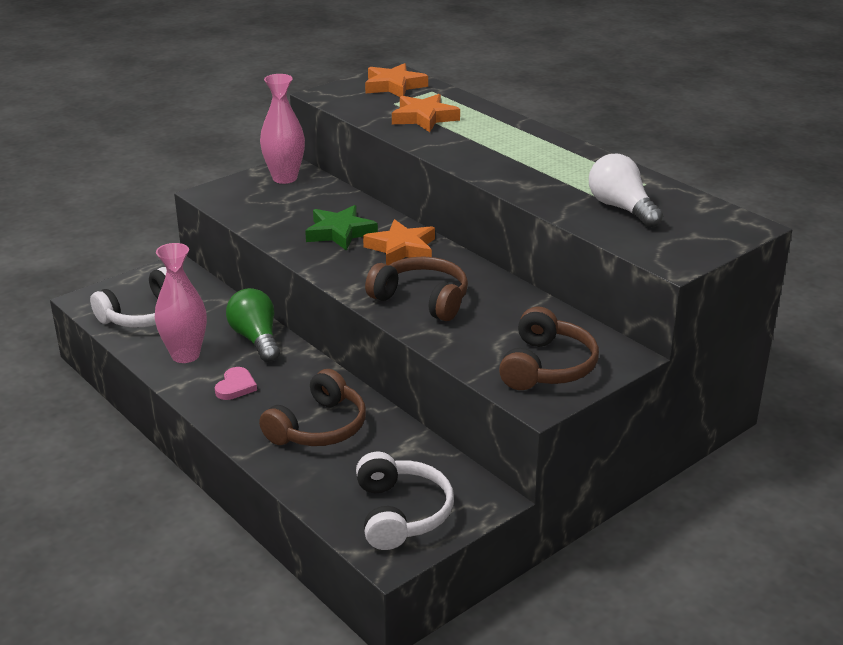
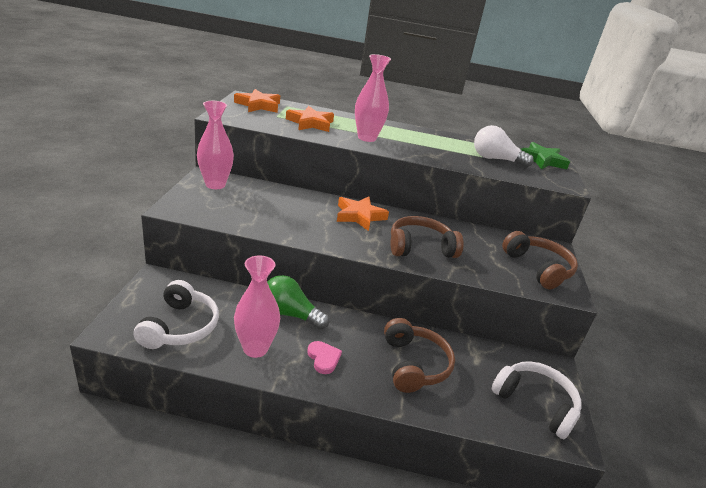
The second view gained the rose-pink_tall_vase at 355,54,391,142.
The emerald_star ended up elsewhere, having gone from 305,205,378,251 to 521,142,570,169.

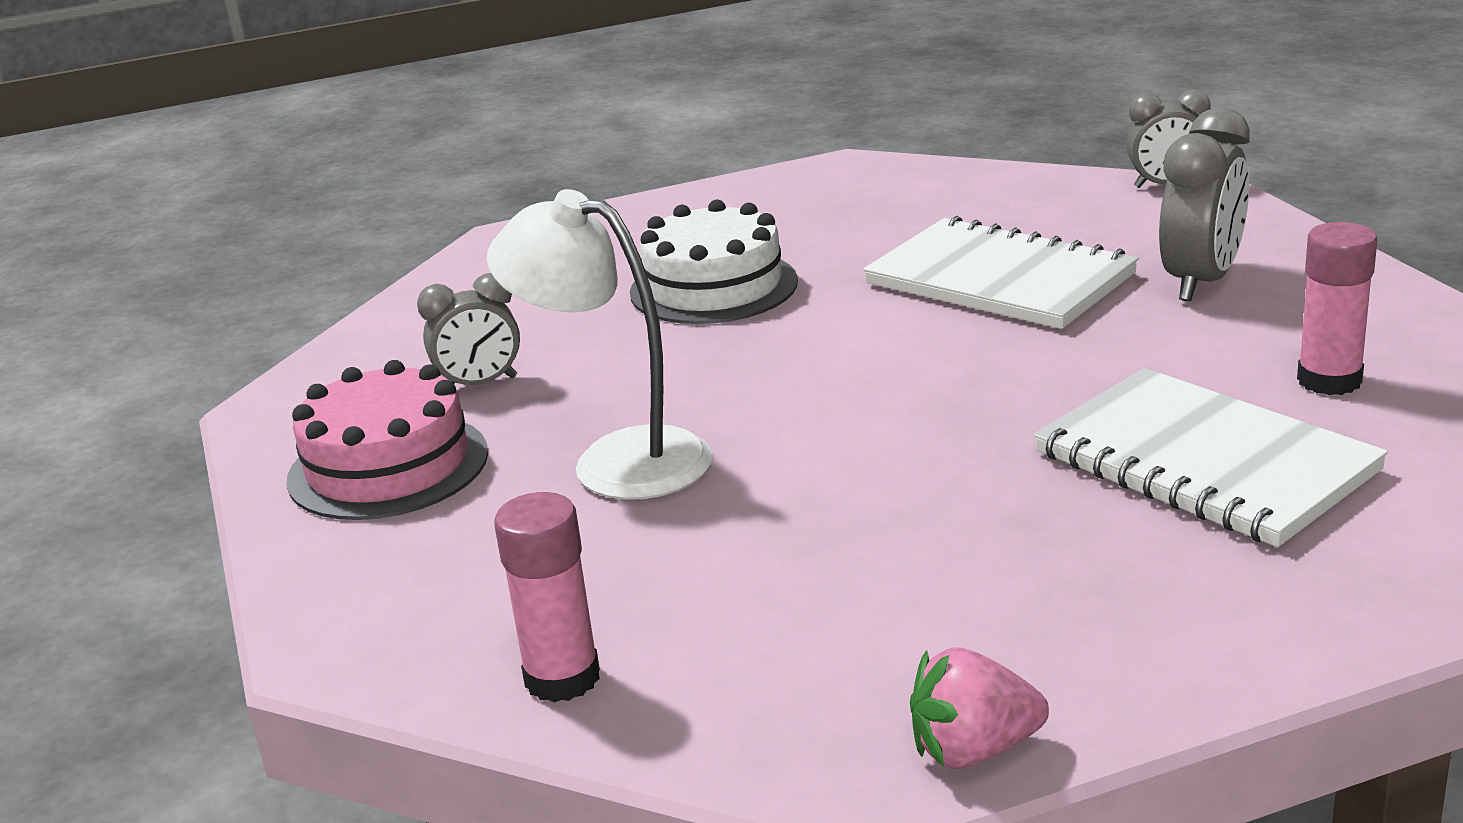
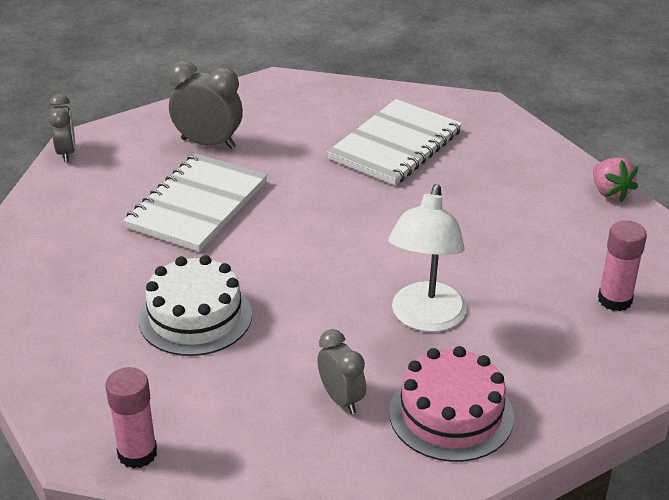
The rose-pink_glue_stick ended up elsewhere, having gone from 1297,222,1377,395 to 106,367,157,469.

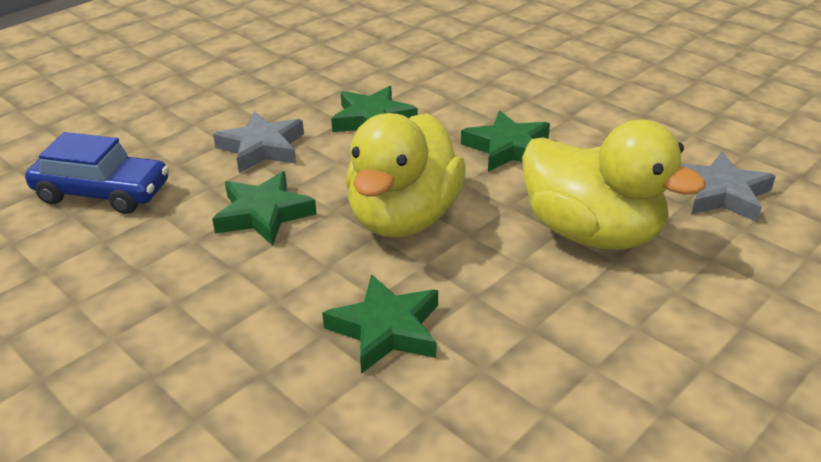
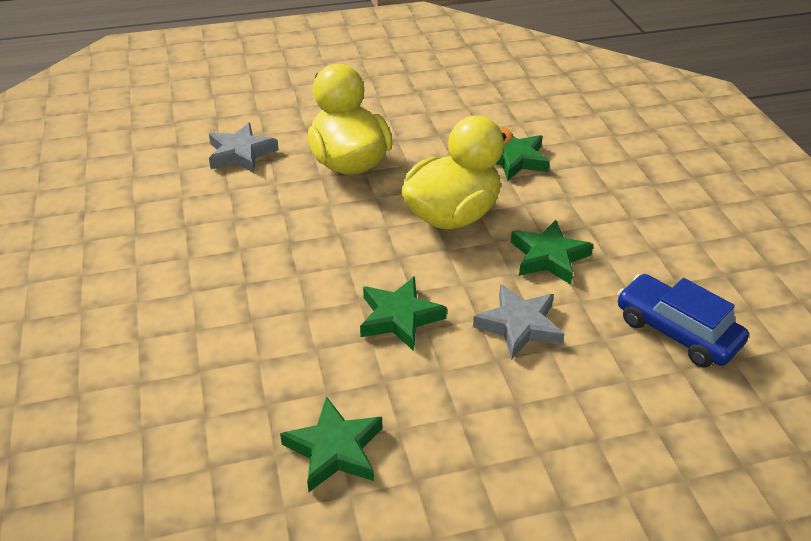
The emerald_star ended up elsewhere, having gone from 461,110,550,172 to 280,396,382,492.

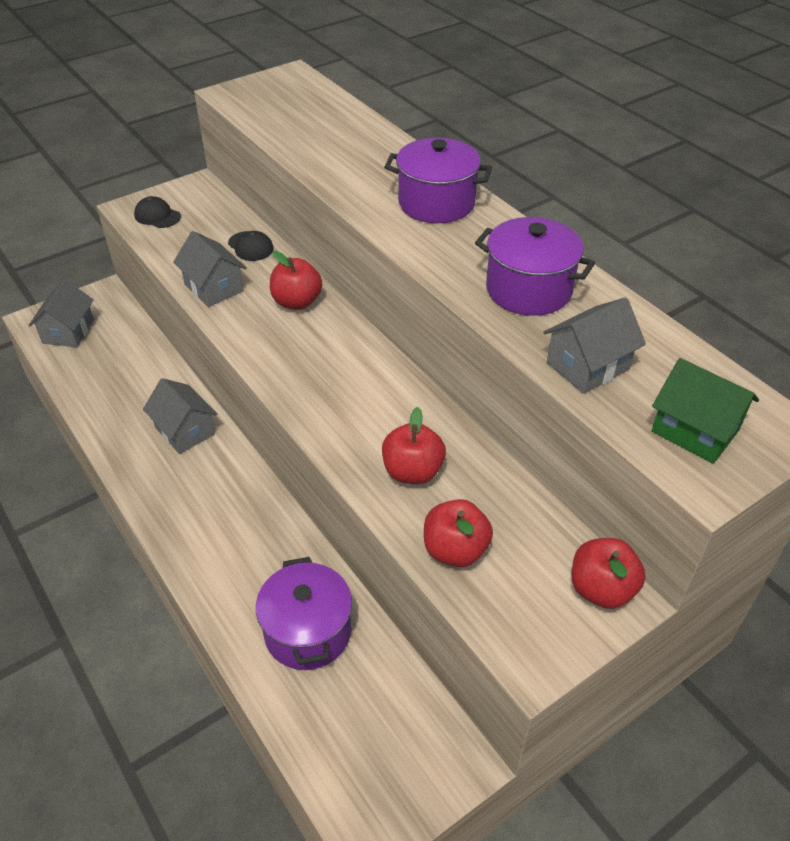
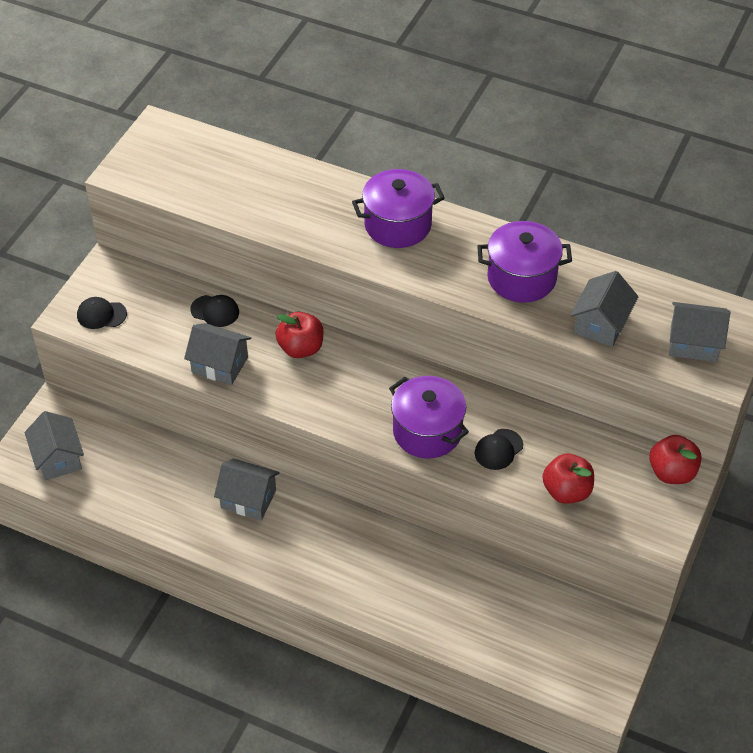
The violet_cooking_pot ended up elsewhere, having gone from 256,557,352,670 to 389,376,469,459.
Where the scarlet_apple_fruit stood at 382,407,446,485, the jet-black_baseball_cap came to stand at 475,429,523,470.
What was the emerald_house at 652,358,759,464 turned into the grey_house at 669,302,730,362.

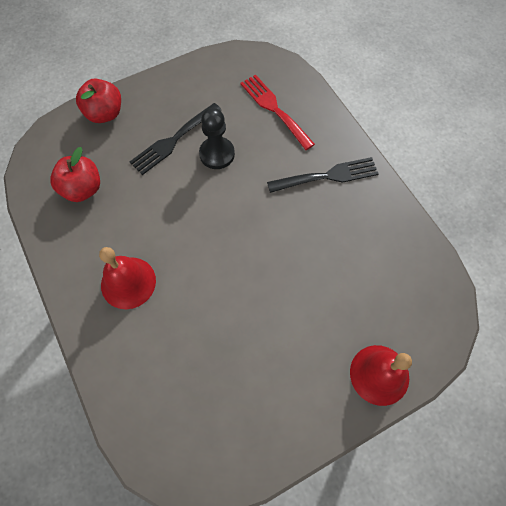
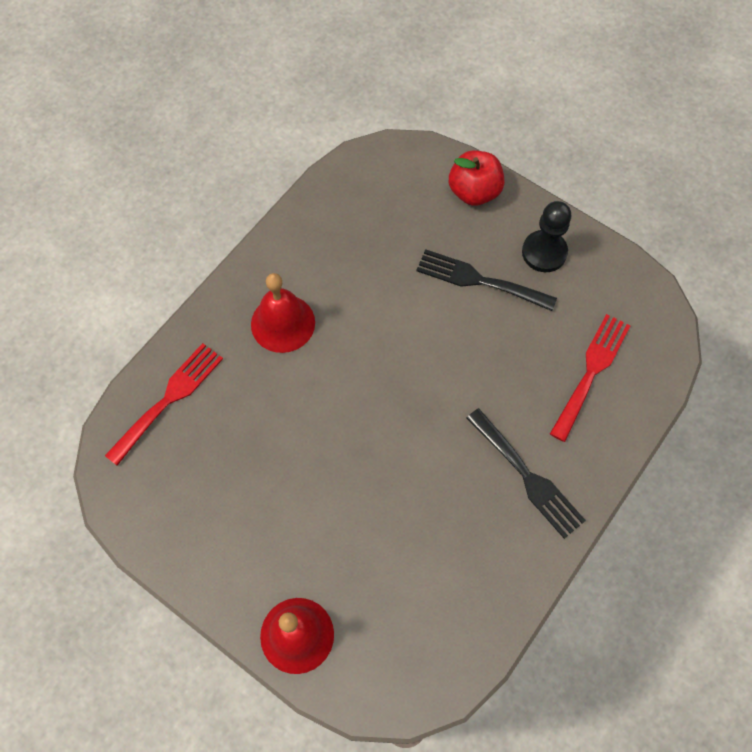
The second view lost the scarlet_apple_fruit at 50,147,100,202.
The second view gained the scarlet_table_fork at 105,343,223,466.
The jet-black_game_pawn ended up elsewhere, having gone from 199,108,235,169 to 522,201,571,272.

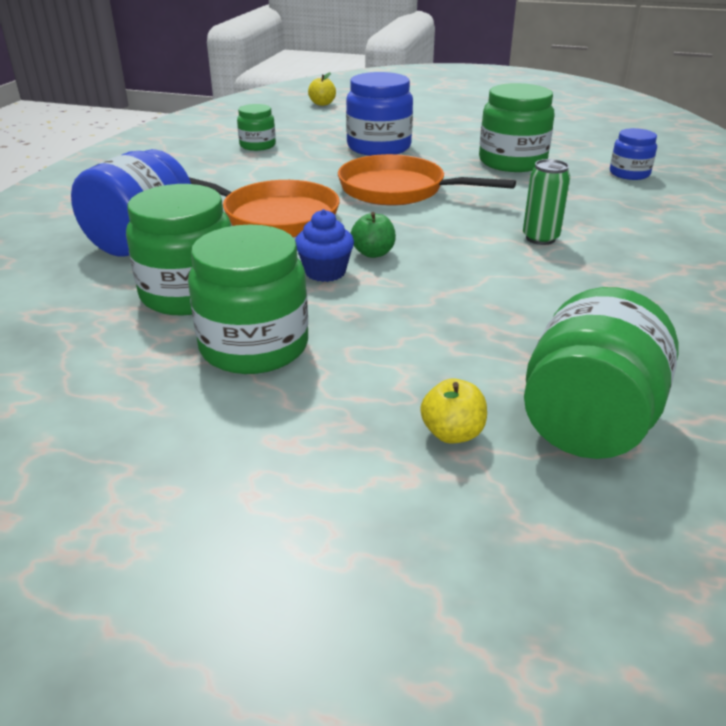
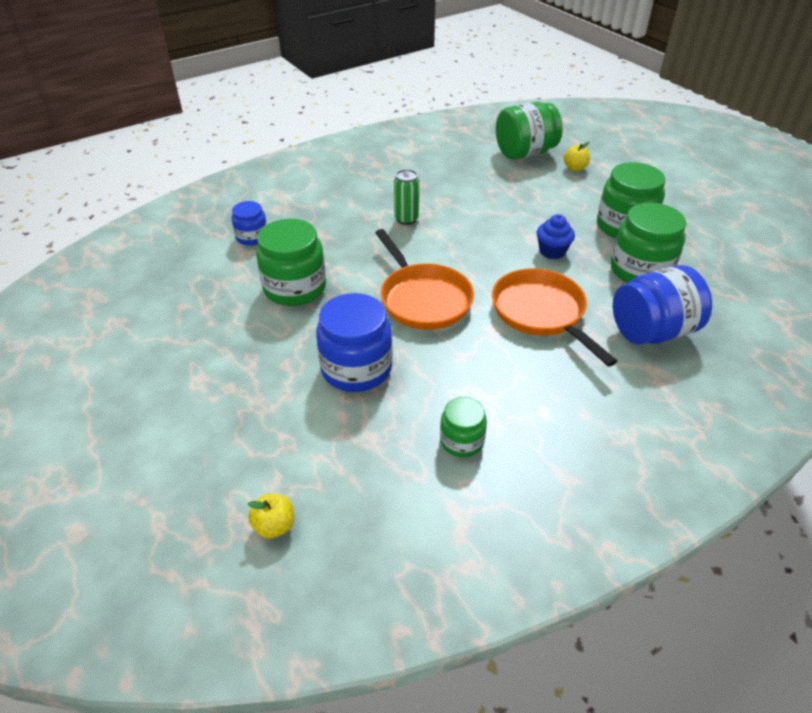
The second view lost the emerald_apple_fruit at 351,212,396,258.

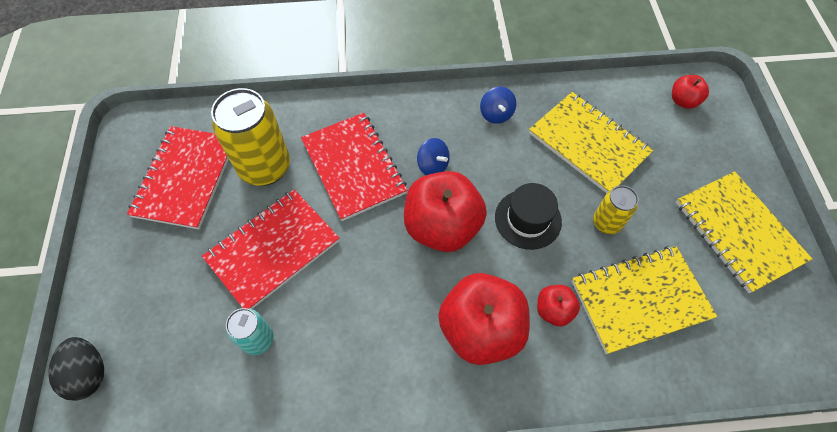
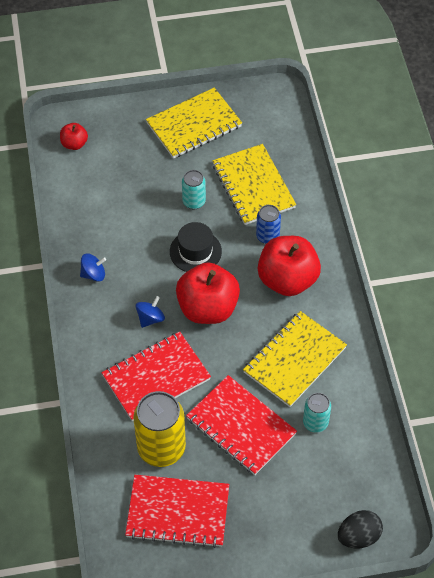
The golden_notebook ended up elsewhere, having gone from 529,92,653,193 to 243,311,347,407.
Where the scarlet_apple_fruit stood at 537,285,580,326, the cobalt_soda_can came to stand at 256,205,281,244.
What was the golden_soda_can at 593,185,639,234 turned into the teal_soda_can at 182,170,206,209.

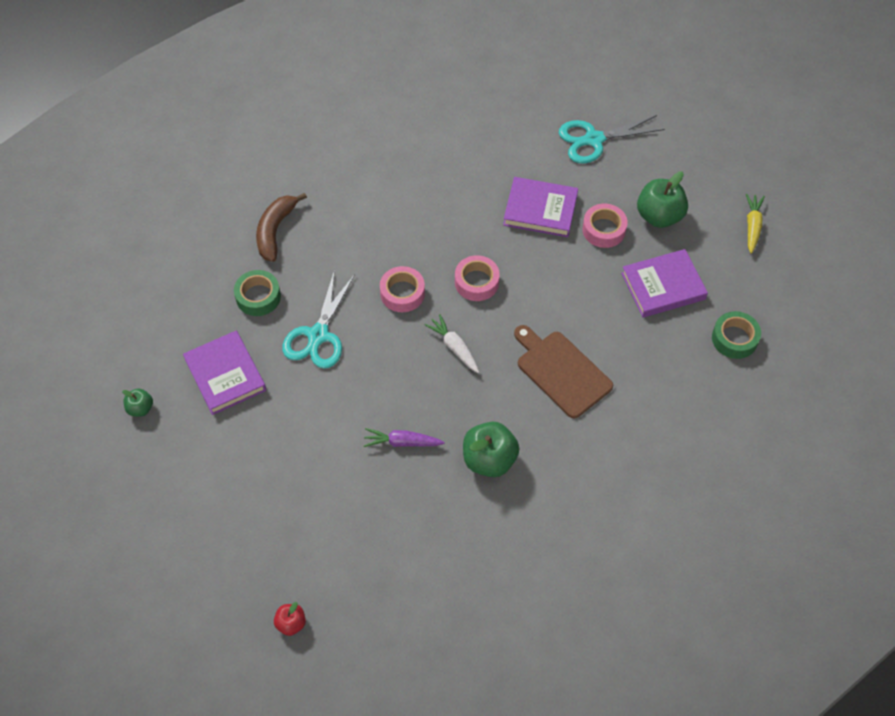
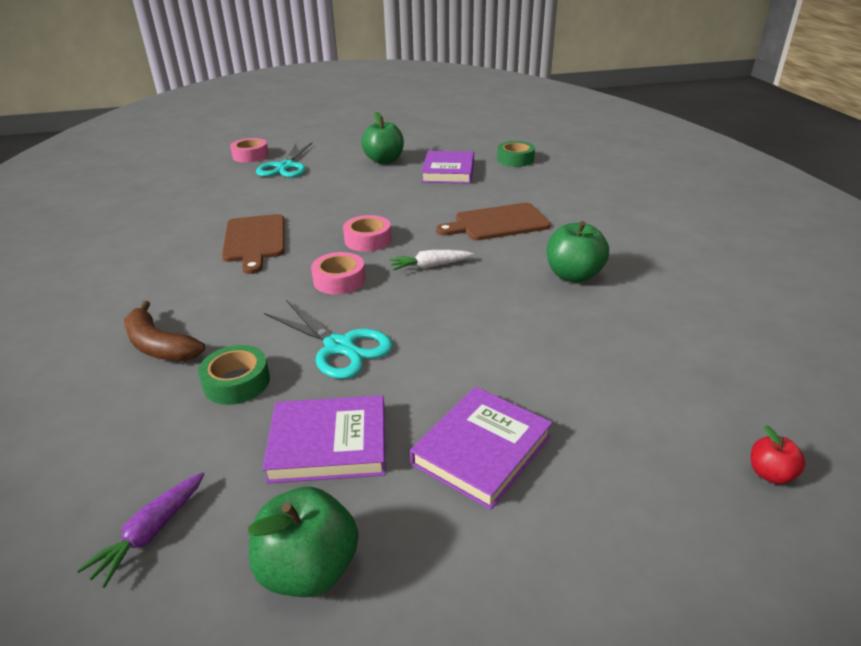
The second view lost the golden_toy_carrot at 746,194,765,254.
The second view gained the russet_chopping_board at 222,214,285,274.
The violet_toy_carrot ended up elsewhere, having gone from 364,428,445,447 to 77,472,205,588.
The violet_hardcover ended up elsewhere, having gone from 503,177,578,237 to 410,387,553,510.
The rose-pink_tape ended up elsewhere, having gone from 582,204,628,248 to 230,138,269,163.
The size of the emerald_apple_fruit at 122,389,153,417 changed by a factor of 1.90.

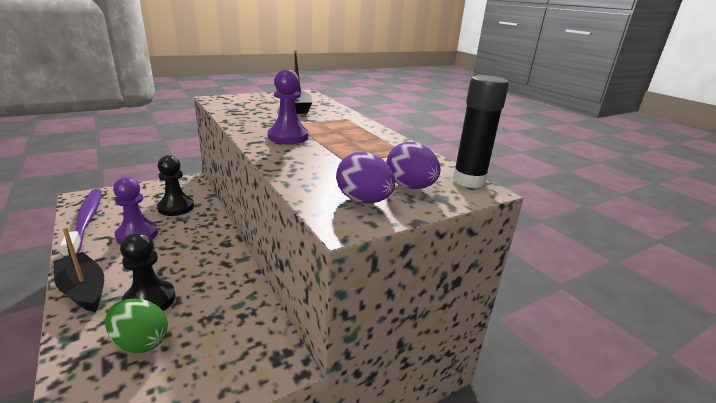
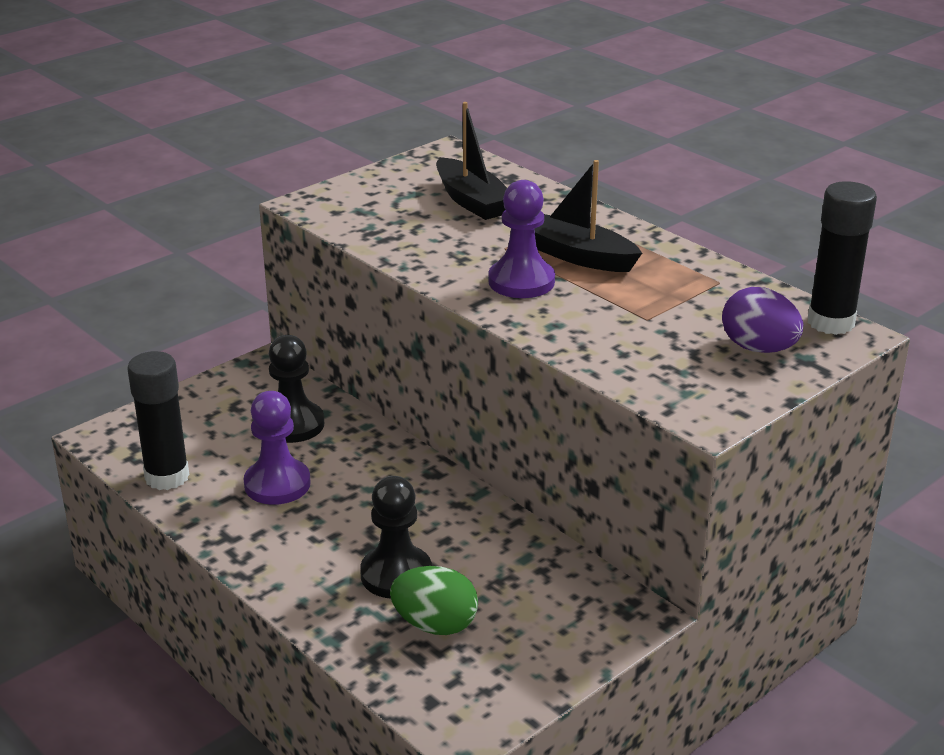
The second view lost the violet_egg_shape at 336,152,395,204.
The jet-black_sailboat ended up elsewhere, having gone from 54,227,104,312 to 534,160,642,272.
Where the violet_toothbrush stood at 60,189,102,257, the jet-black_glue_stick came to stand at 127,351,189,490.

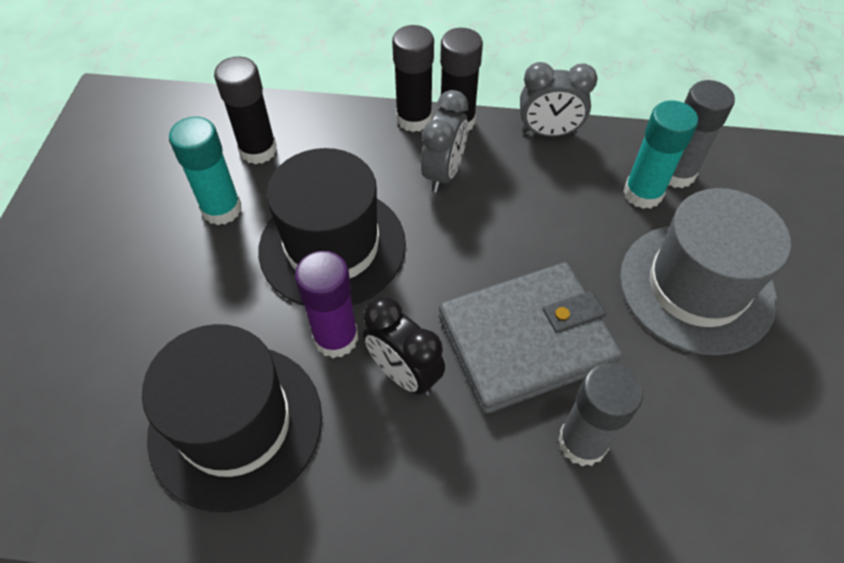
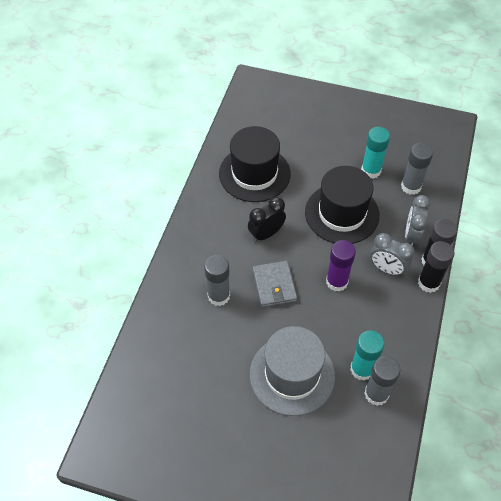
The violet_glue_stick ended up elsewhere, having gone from 295,251,358,358 to 326,240,356,292.
The grey_alarm_clock ended up elsewhere, having gone from 520,62,598,137 to 405,195,430,246.
What was the jet-black_glue_stick at 214,57,277,164 turned into the grey_glue_stick at 401,143,433,195.
The size of the grey_card_wallet at 439,262,622,414 changed by a factor of 0.63.

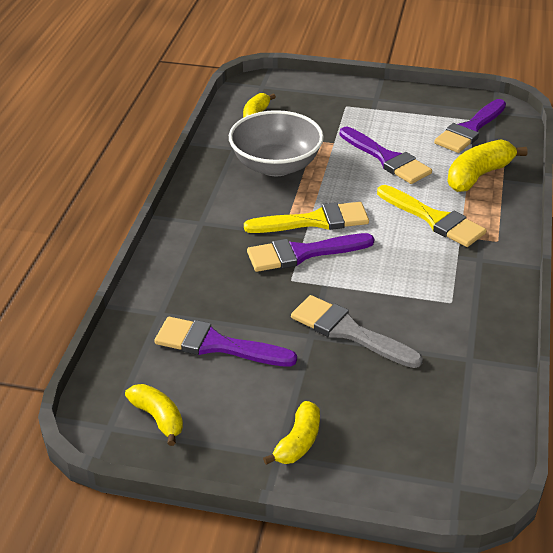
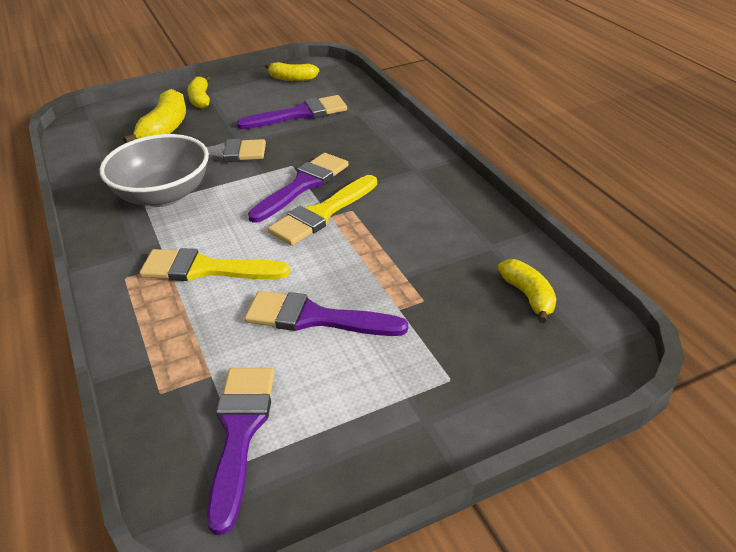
The grey_serving_bowl ended up elsewhere, having gone from 229,110,324,176 to 100,134,209,207.
The golden_toy_banana ended up elsewhere, having gone from 447,139,528,192 to 123,89,186,143.

